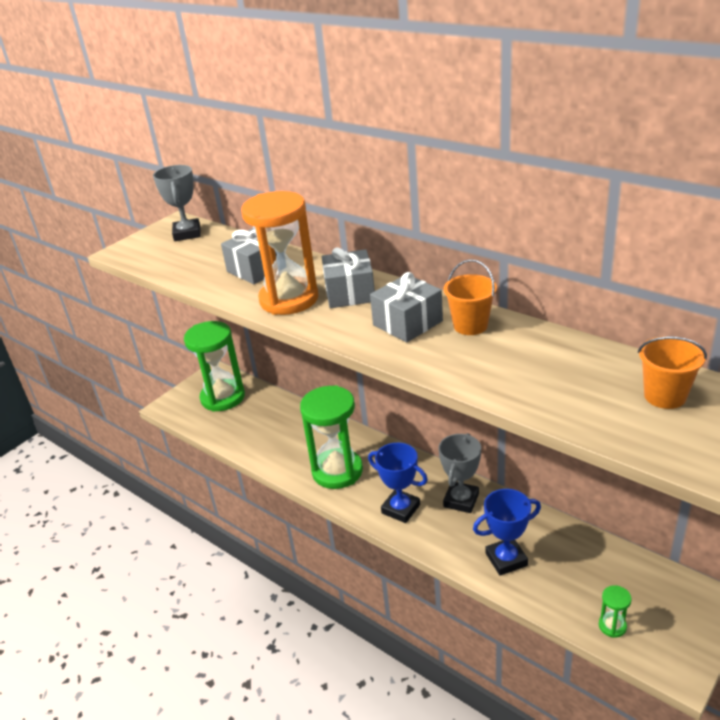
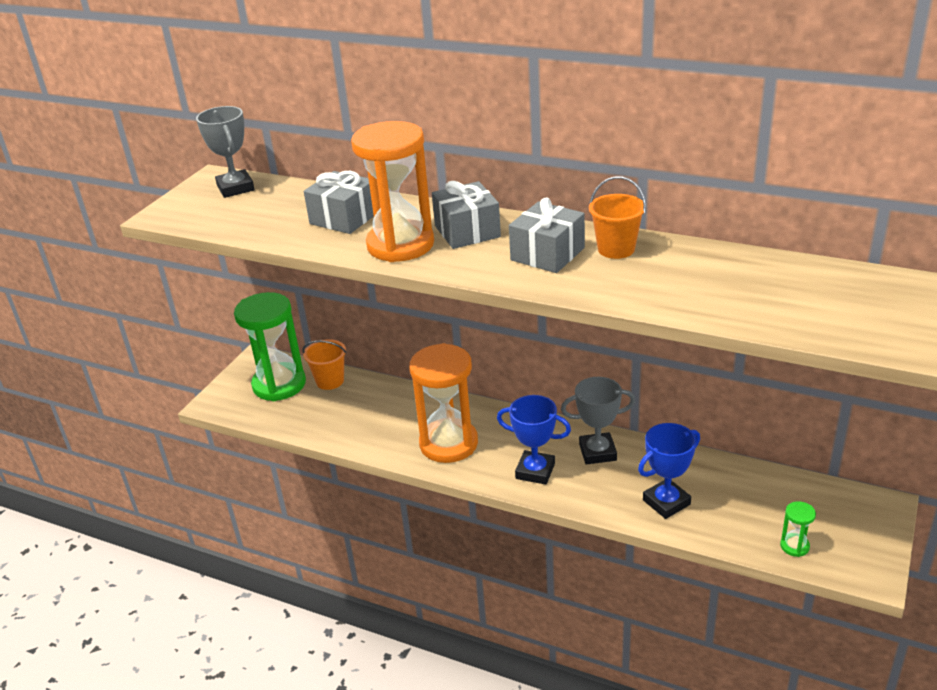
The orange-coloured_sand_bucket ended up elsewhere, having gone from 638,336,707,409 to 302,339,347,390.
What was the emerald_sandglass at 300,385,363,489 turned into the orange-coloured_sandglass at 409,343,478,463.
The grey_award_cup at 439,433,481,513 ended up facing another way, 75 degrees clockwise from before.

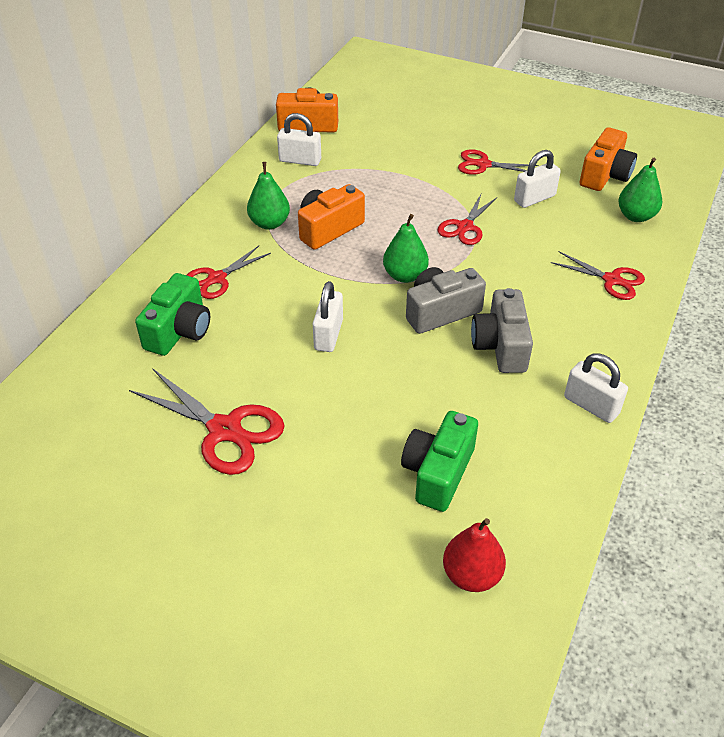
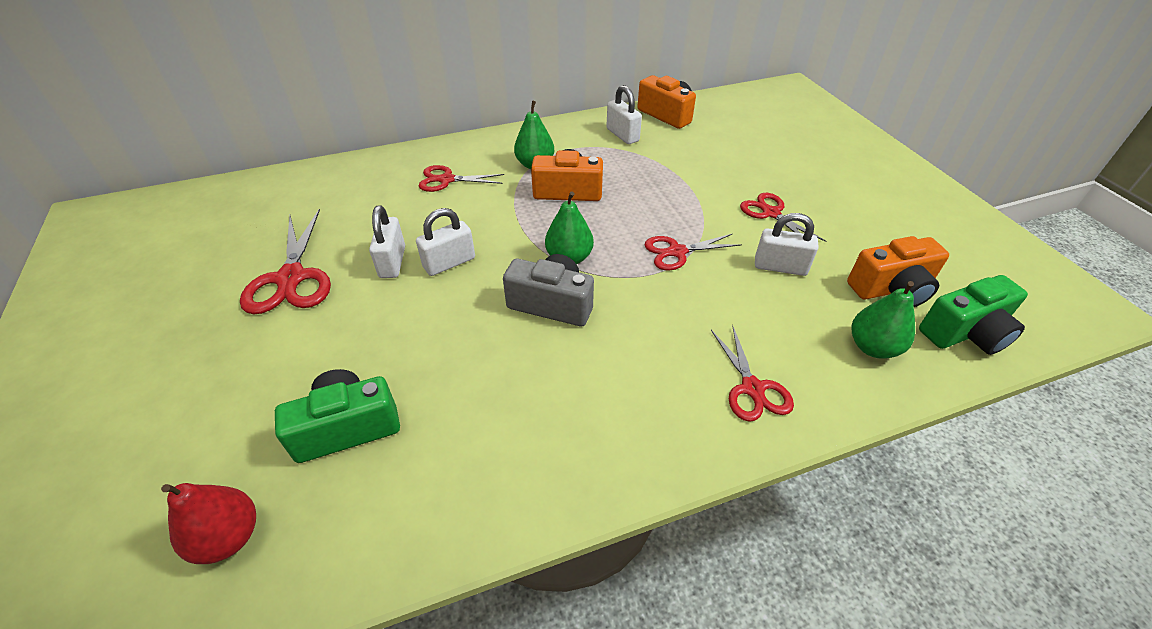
The second view lost the grey_compact_camera at 471,288,533,373.
The emerald_compact_camera ended up elsewhere, having gone from 135,273,210,356 to 919,275,1028,355.
The pure_white_lock ended up elsewhere, having gone from 564,354,628,423 to 369,205,405,278.

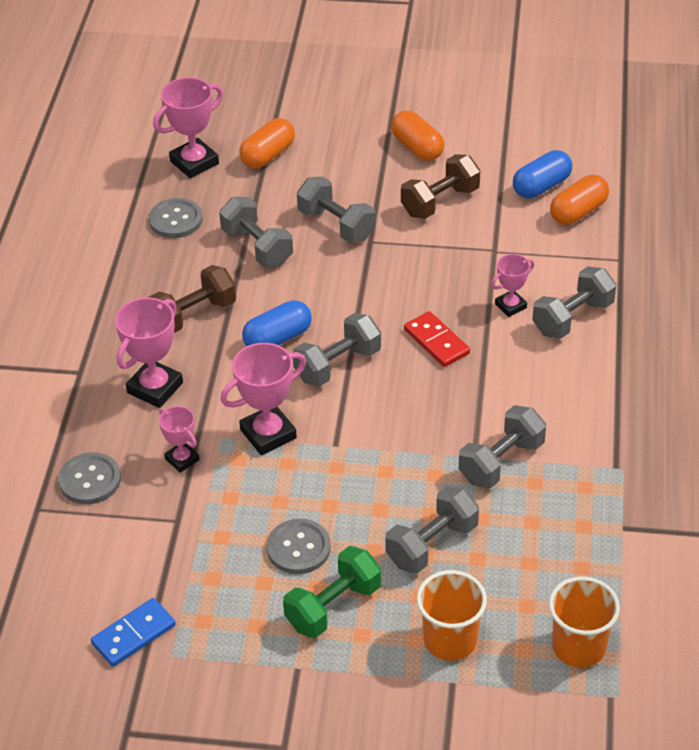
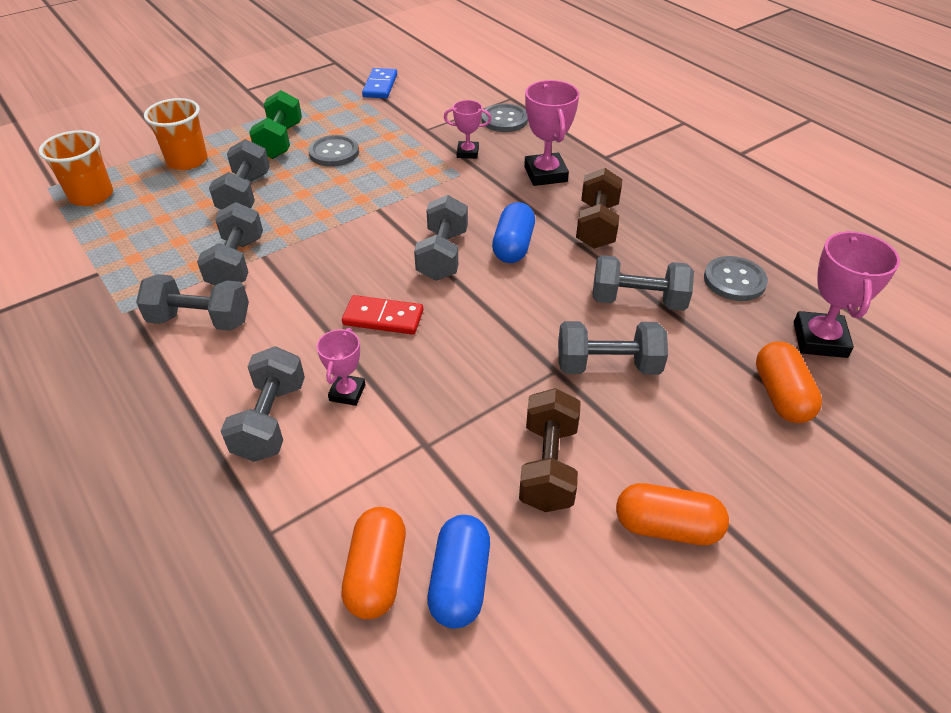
The second view lost the rose-pink_award_cup at 220,343,306,455.
The second view gained the grey_hand_weight at 136,274,249,331.

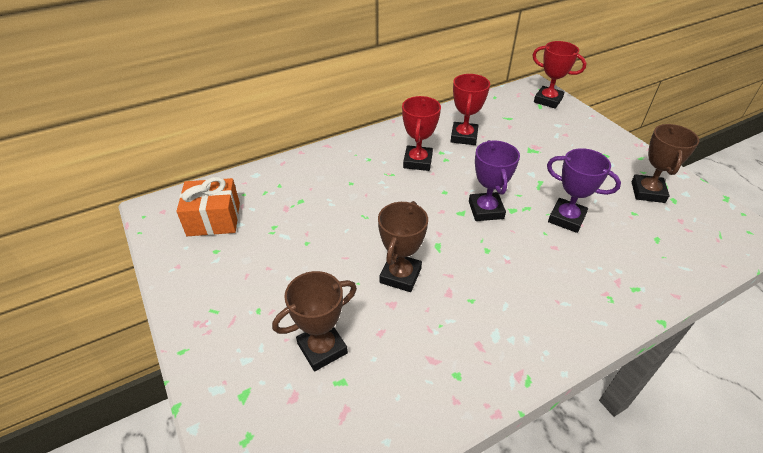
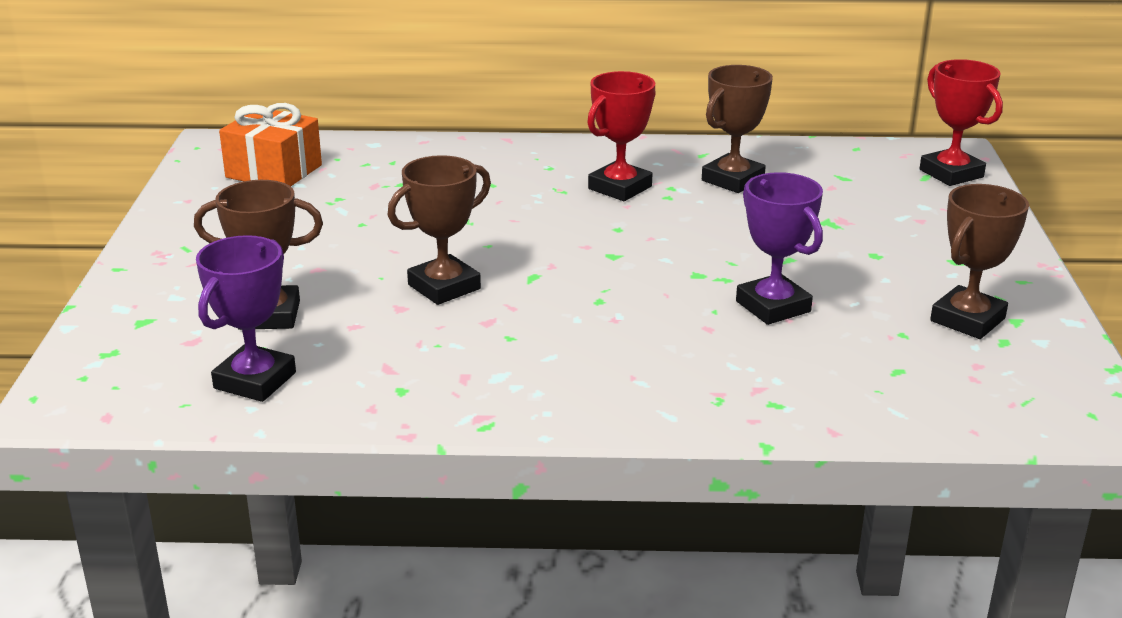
The violet_award_cup ended up elsewhere, having gone from 469,140,520,221 to 196,235,296,402.
What was the scarlet_award_cup at 451,74,490,145 turned into the russet_award_cup at 702,65,773,193.

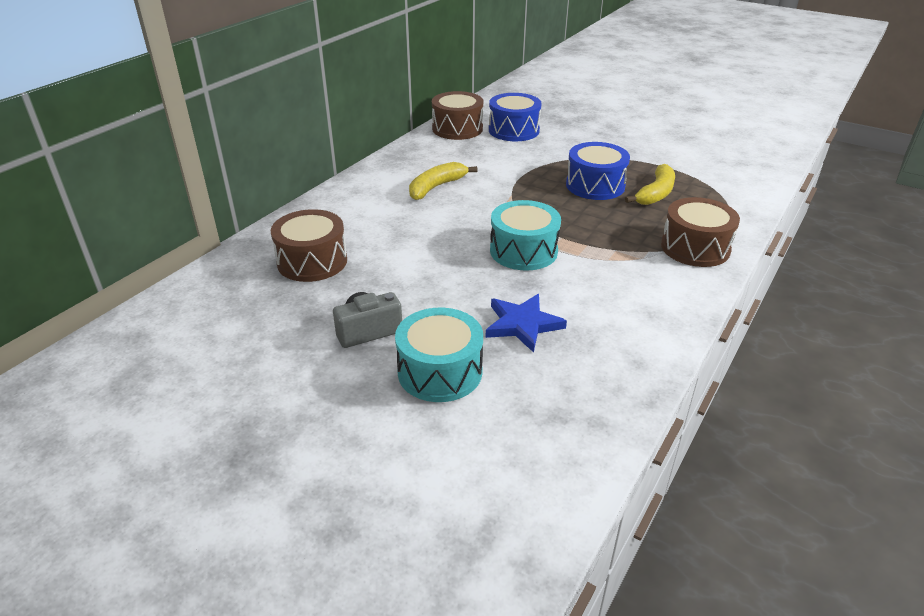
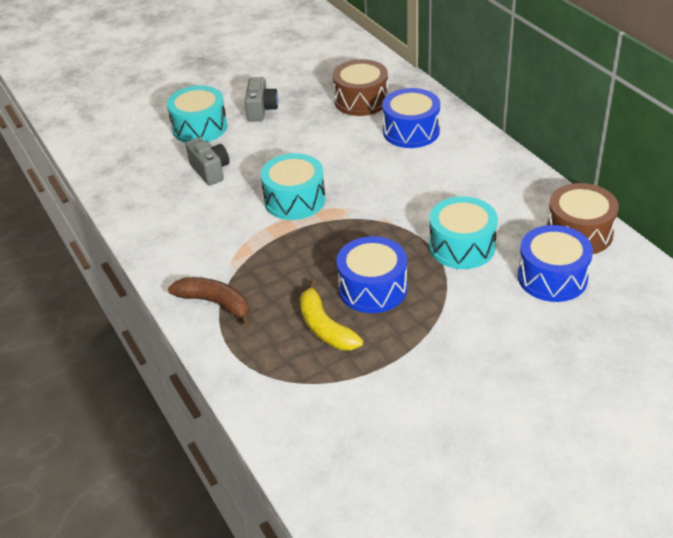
The second view lost the golden_toy_banana at 409,162,478,200.
The second view gained the cobalt_snare_drum at 382,88,440,148.
The second view gained the teal_snare_drum at 429,196,498,269.
Where the cobalt_star stood at 486,294,567,353, the grey_compact_camera came to stand at 186,137,229,186.
Where the russet_snare_drum stood at 661,197,740,267, the russet_toy_banana came to stand at 168,277,251,326.

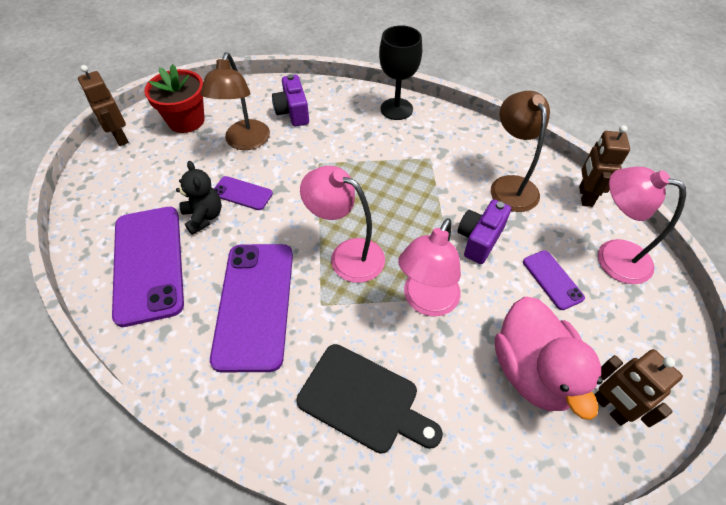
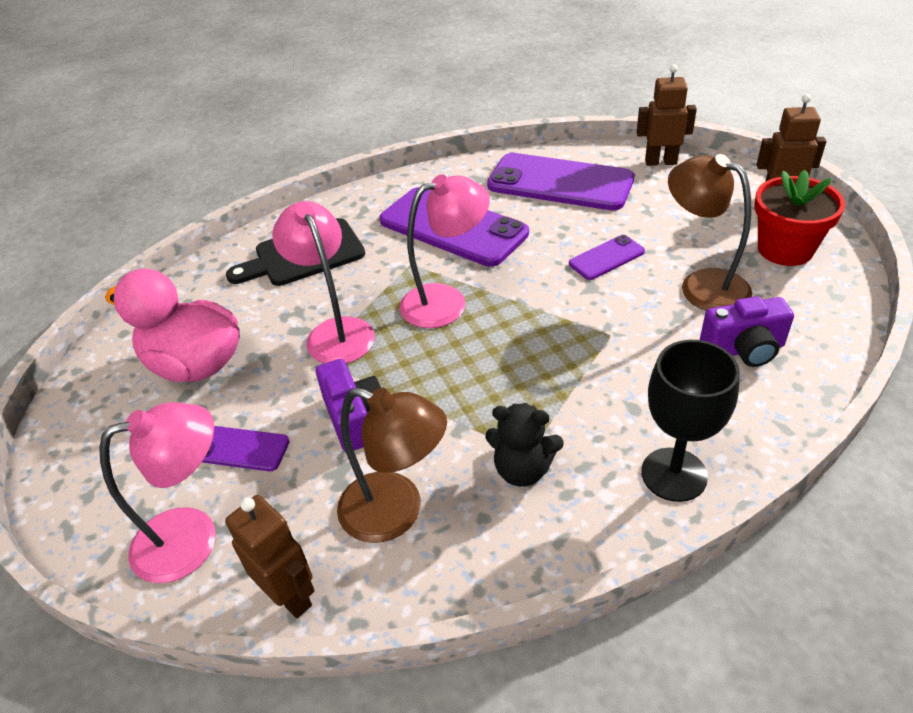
The jet-black_teddy ended up elsewhere, having gone from 176,161,222,235 to 485,403,564,486.
The russet_toy_robot ended up elsewhere, having gone from 594,349,683,427 to 637,64,697,166.
The violet_compact_camera at 272,74,309,127 ended up facing another way, 150 degrees clockwise from before.

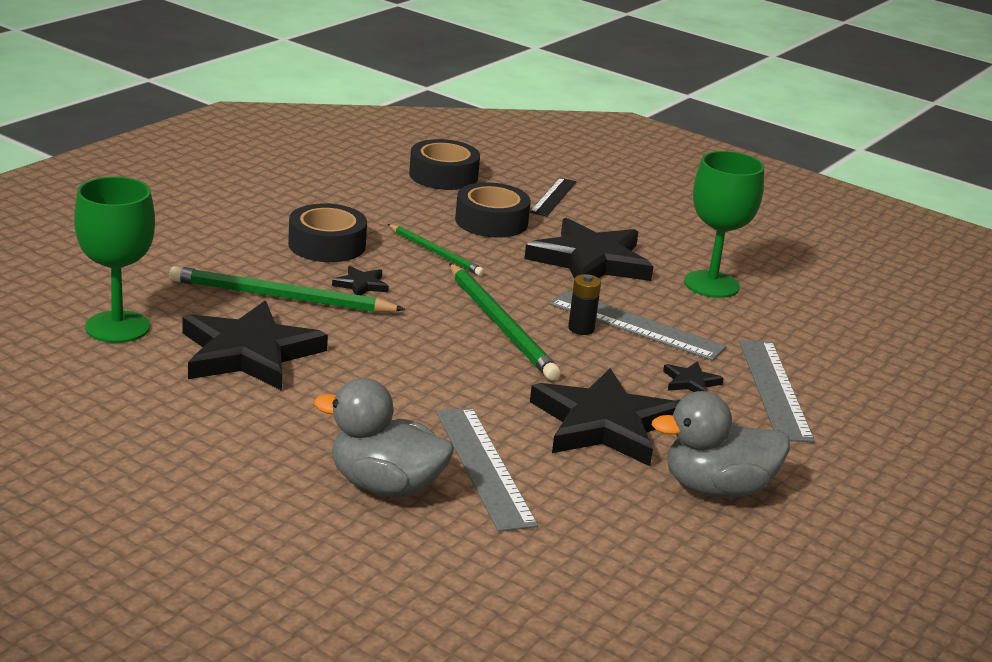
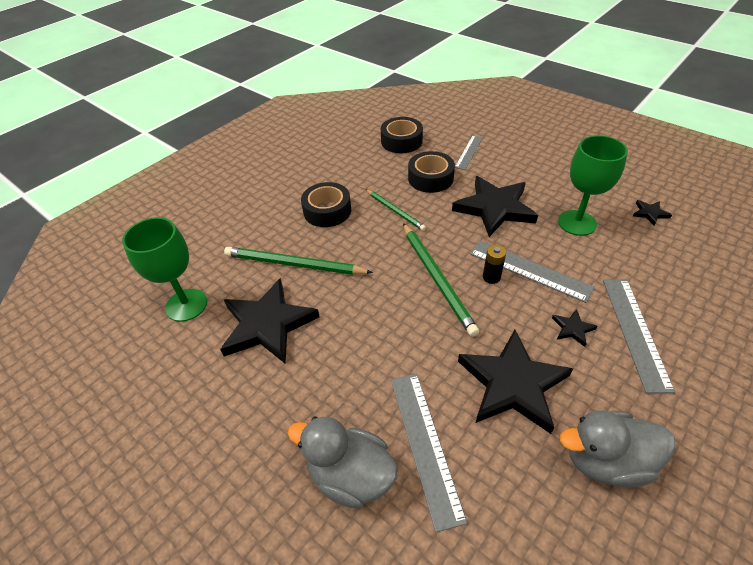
The jet-black_star ended up elsewhere, having gone from 332,266,389,295 to 633,200,672,225.
What was the jet-black_measuring_stick at 530,178,576,216 turned into the grey_measuring_stick at 455,135,483,170.

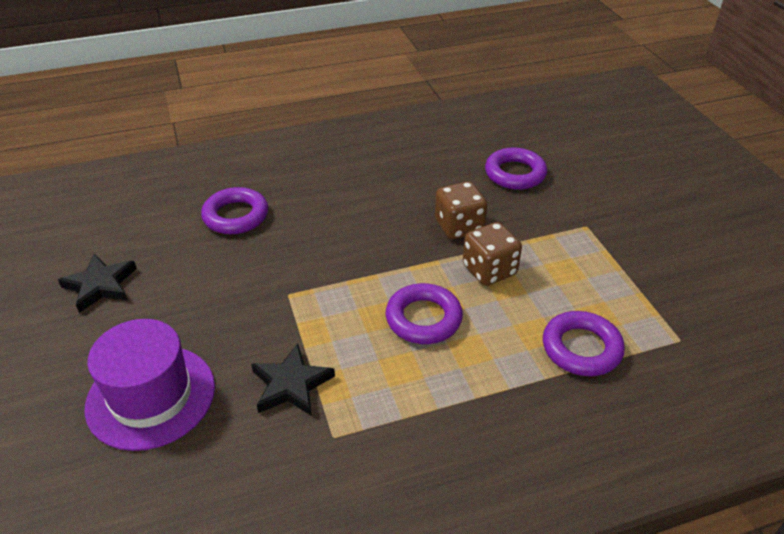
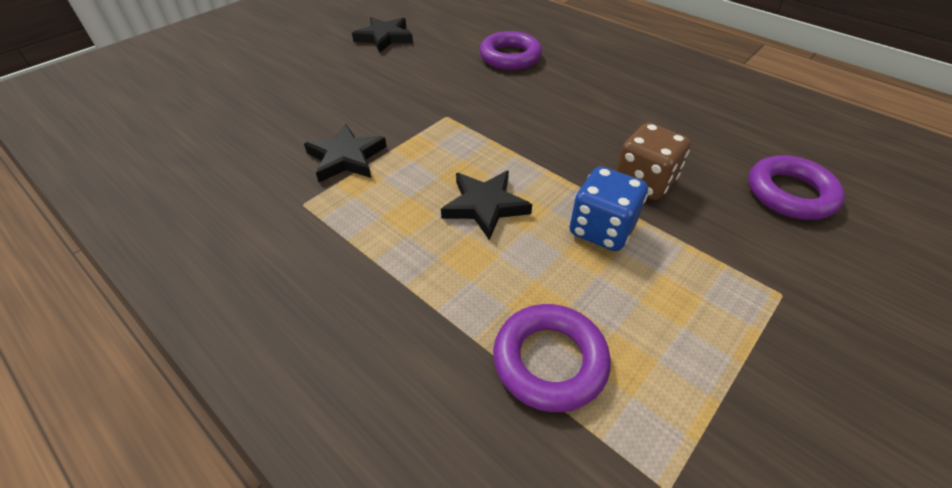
The second view lost the violet_top_hat at 85,319,215,451.
Where the violet_hoop stood at 386,283,463,344, the jet-black_star came to stand at 441,171,532,240.
What was the russet_game_die at 463,222,522,286 turned into the cobalt_game_die at 569,166,648,251.

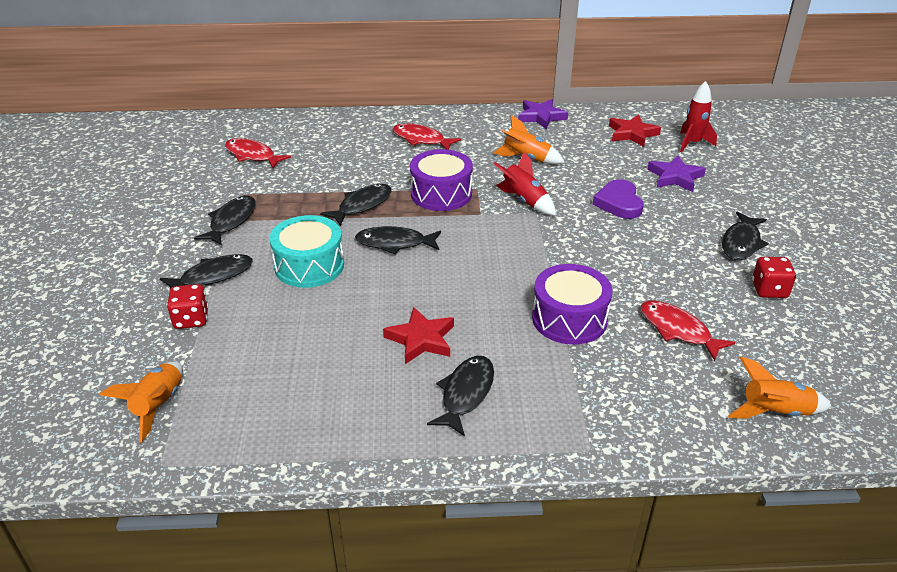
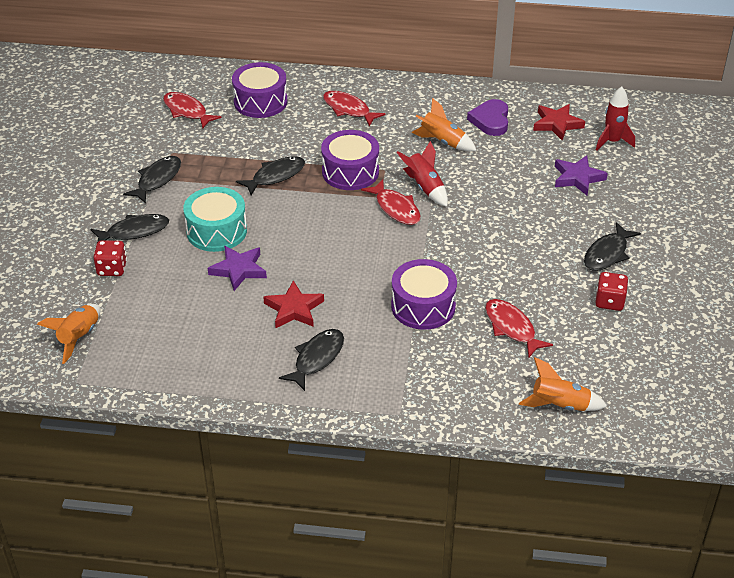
The second view lost the jet-black_fish_figure at 355,226,441,254.
The second view gained the violet_snare_drum at 232,62,288,118.
The second view gained the scarlet_fish_figure at 361,180,421,225.
The violet_star ended up elsewhere, having gone from 518,99,568,129 to 208,246,267,291.
The violet_heart ended up elsewhere, having gone from 593,179,644,219 to 467,99,508,136.

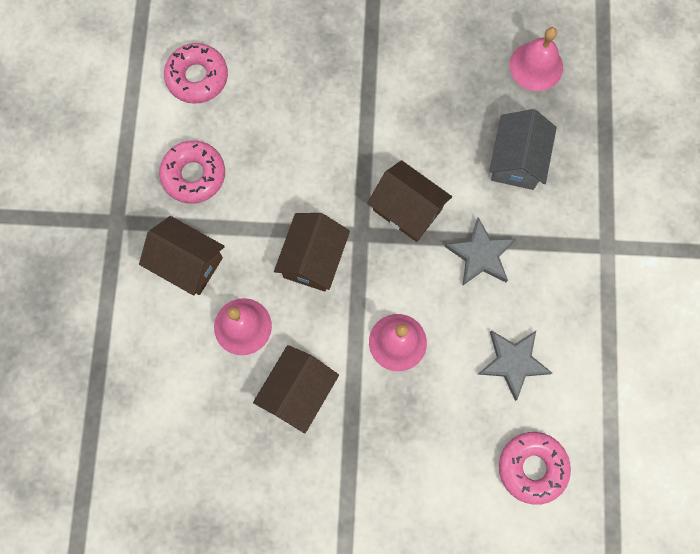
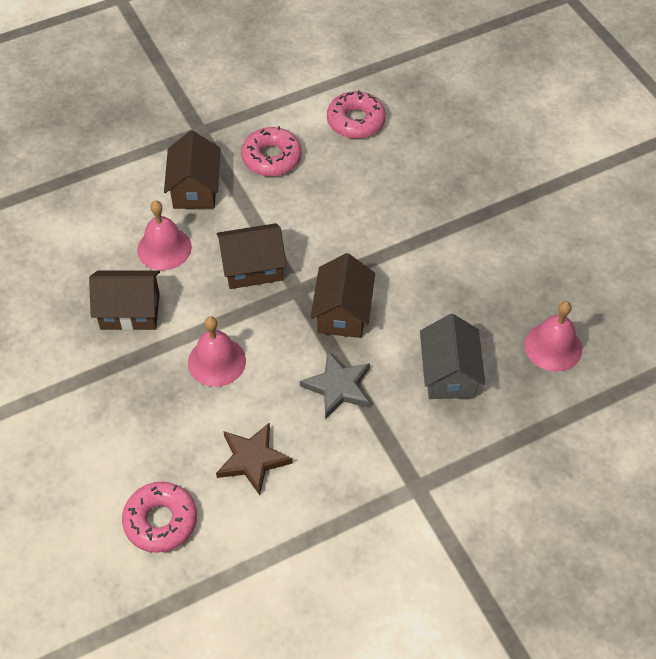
What was the grey_star at 478,330,552,401 turned into the russet_star at 216,422,293,495.
The grey_house at 489,109,557,190 ended up facing another way, 75 degrees counterclockwise from before.

